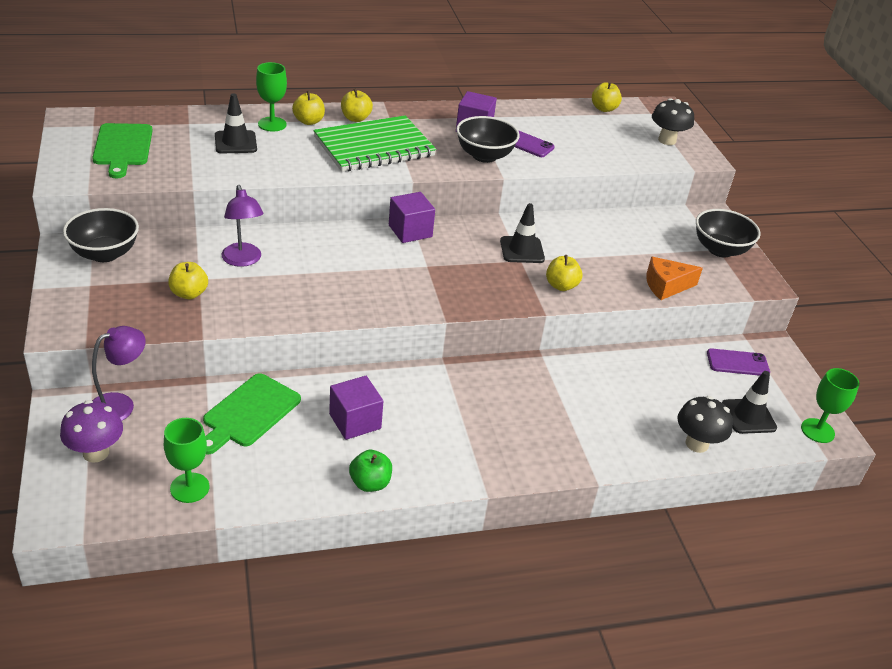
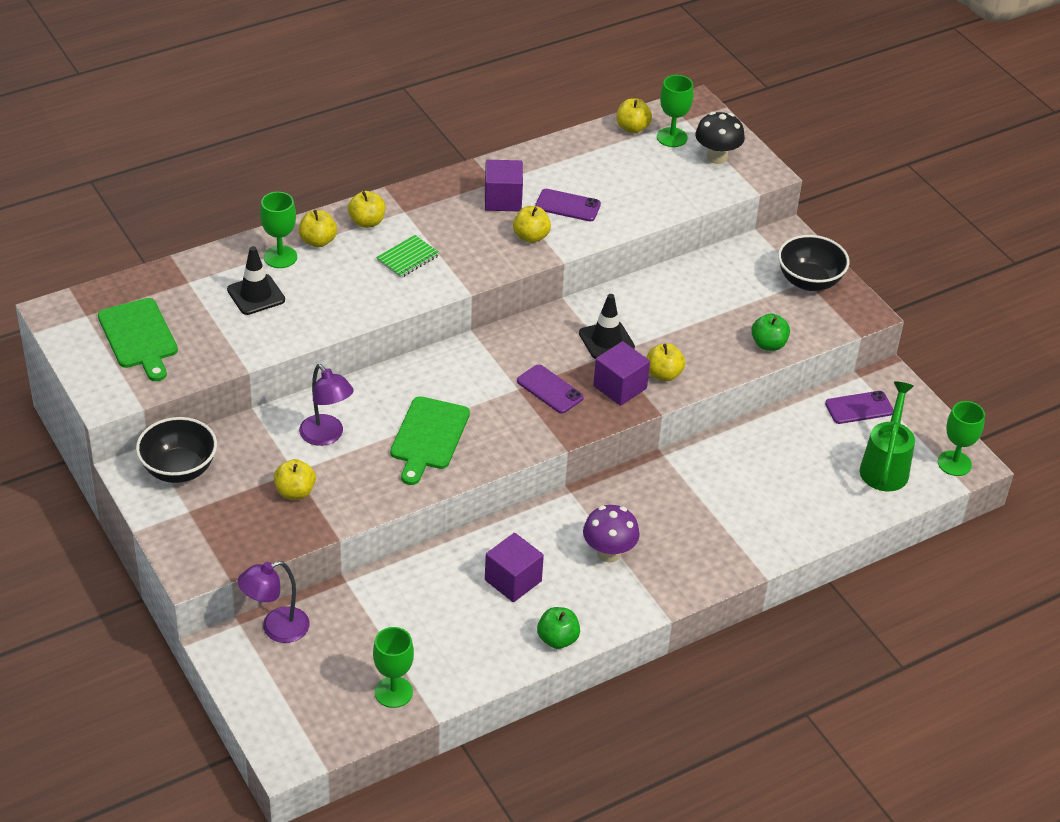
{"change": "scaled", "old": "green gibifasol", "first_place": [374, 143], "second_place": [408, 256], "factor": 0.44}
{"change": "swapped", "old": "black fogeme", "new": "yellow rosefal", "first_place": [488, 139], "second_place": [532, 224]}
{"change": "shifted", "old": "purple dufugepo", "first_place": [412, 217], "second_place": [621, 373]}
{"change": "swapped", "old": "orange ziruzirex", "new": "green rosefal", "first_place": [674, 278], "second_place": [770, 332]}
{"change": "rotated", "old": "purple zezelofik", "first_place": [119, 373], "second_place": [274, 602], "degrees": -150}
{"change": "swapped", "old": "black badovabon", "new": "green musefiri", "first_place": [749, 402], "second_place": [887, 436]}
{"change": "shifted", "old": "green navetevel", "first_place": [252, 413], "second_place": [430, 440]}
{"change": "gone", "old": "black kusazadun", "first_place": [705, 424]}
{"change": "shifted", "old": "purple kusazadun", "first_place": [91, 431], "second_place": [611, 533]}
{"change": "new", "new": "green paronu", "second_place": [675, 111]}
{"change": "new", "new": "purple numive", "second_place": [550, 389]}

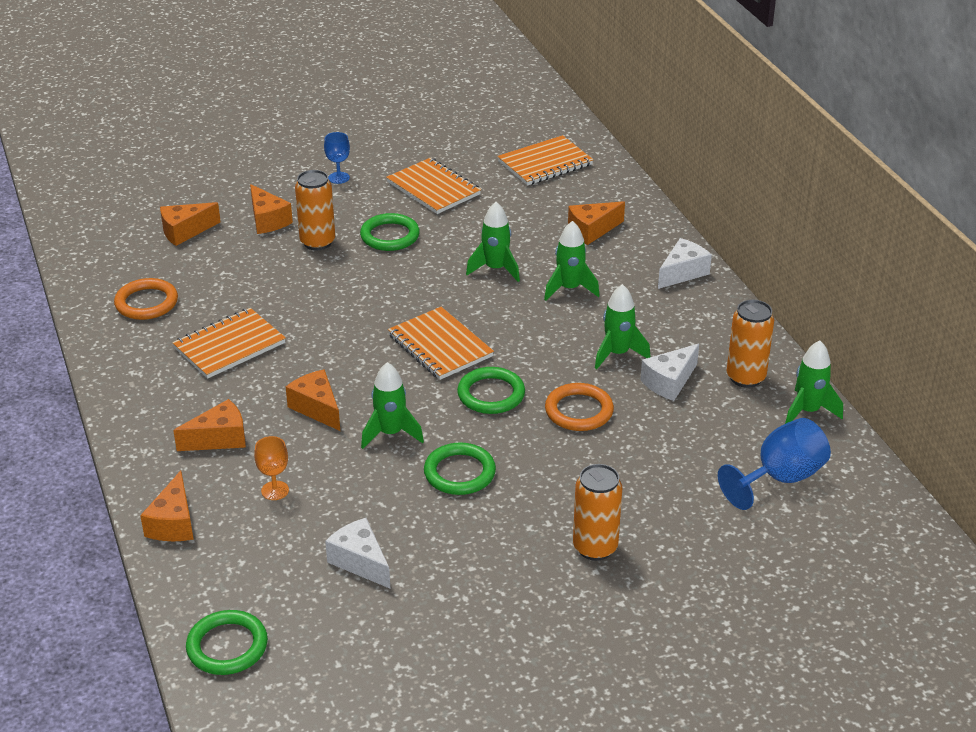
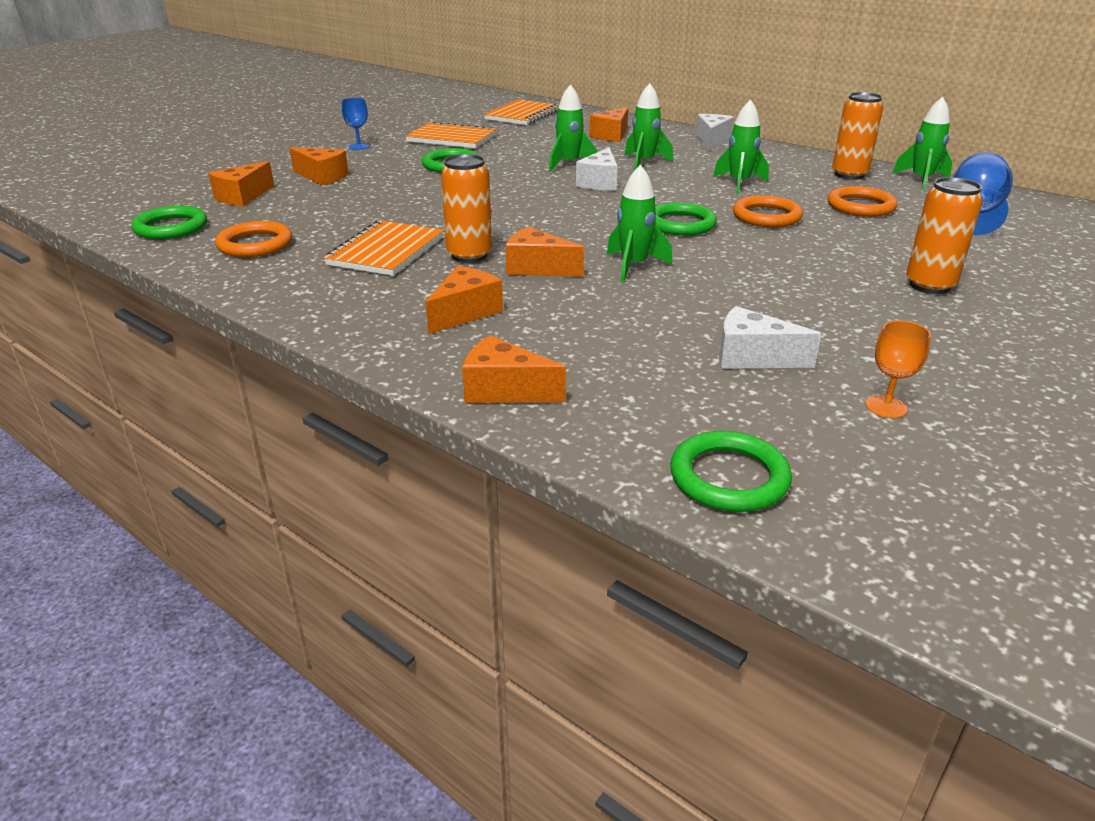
{"change": "shifted", "old": "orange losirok", "first_place": [315, 210], "second_place": [466, 208]}
{"change": "gone", "old": "orange gibifasol", "first_place": [441, 343]}
{"change": "shifted", "old": "white ziruzirex", "first_place": [669, 372], "second_place": [597, 168]}
{"change": "shifted", "old": "orange paronu", "first_place": [271, 468], "second_place": [898, 369]}
{"change": "shifted", "old": "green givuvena", "first_place": [460, 468], "second_place": [169, 222]}
{"change": "rotated", "old": "orange ziruzirex", "first_place": [167, 505], "second_place": [514, 369], "degrees": 135}
{"change": "new", "new": "orange givuvena", "second_place": [862, 201]}

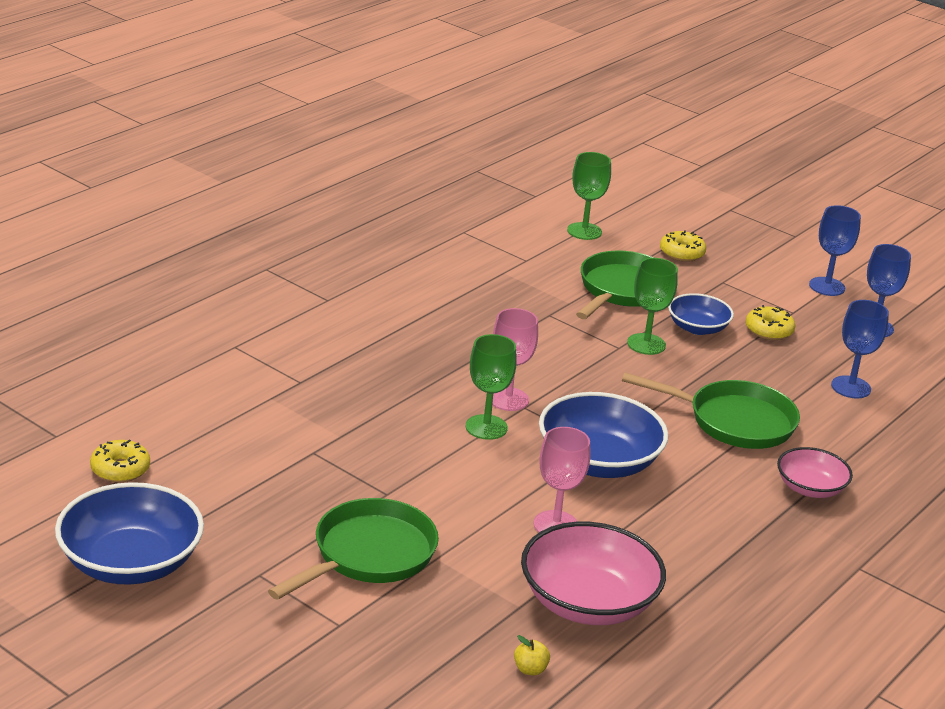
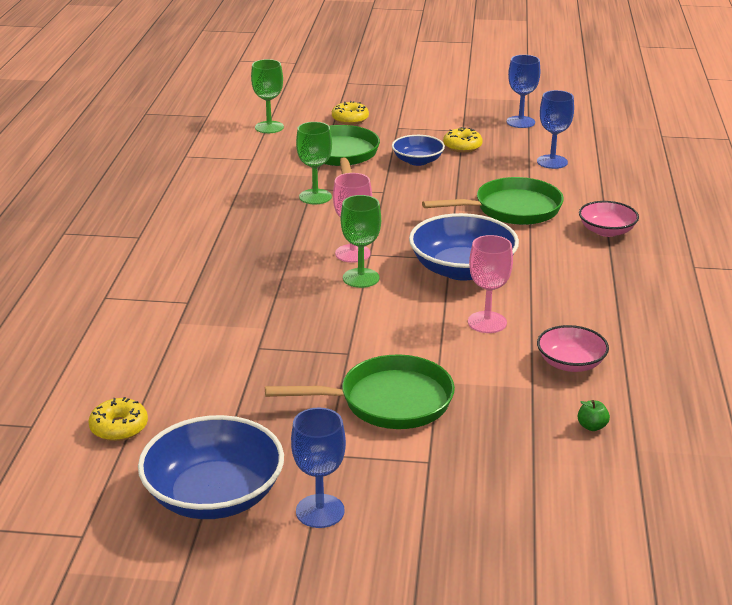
{"change": "shifted", "old": "blue paronu", "first_place": [835, 250], "second_place": [318, 468]}
{"change": "shifted", "old": "green paronu", "first_place": [652, 306], "second_place": [314, 163]}
{"change": "rotated", "old": "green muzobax", "first_place": [353, 549], "second_place": [360, 391], "degrees": 75}
{"change": "scaled", "old": "pink fogeme", "first_place": [593, 573], "second_place": [573, 348], "factor": 0.58}
{"change": "repainted", "old": "yellow rosefal", "new": "green rosefal", "first_place": [532, 655], "second_place": [594, 415]}

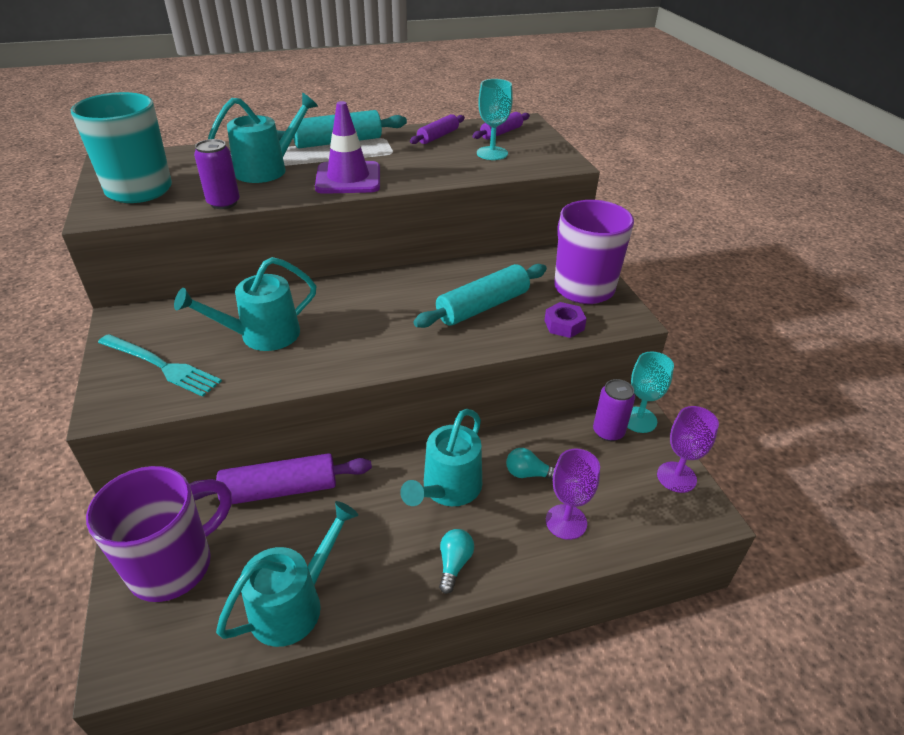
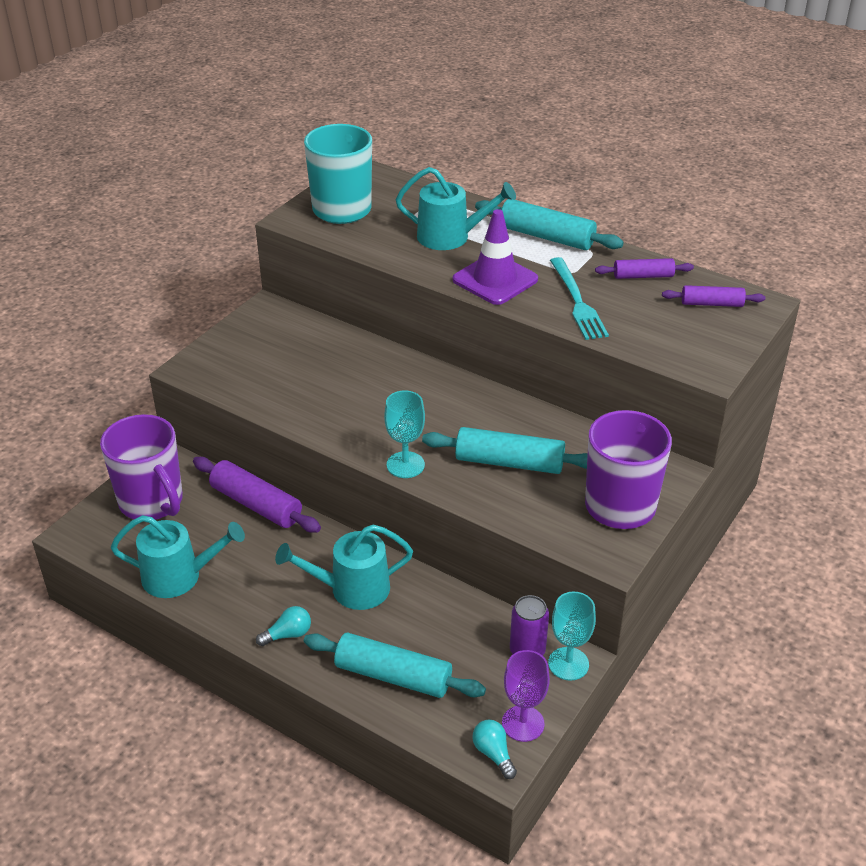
{"change": "shifted", "old": "turquoise paronu", "first_place": [495, 119], "second_place": [404, 434]}
{"change": "gone", "old": "purple losirok", "first_place": [217, 174]}
{"change": "gone", "old": "turquoise musefiri", "first_place": [245, 304]}
{"change": "gone", "old": "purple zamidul", "first_place": [565, 320]}
{"change": "shifted", "old": "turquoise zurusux", "first_place": [160, 365], "second_place": [579, 298]}
{"change": "shifted", "old": "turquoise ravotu", "first_place": [530, 464], "second_place": [494, 749]}
{"change": "swapped", "old": "purple paronu", "new": "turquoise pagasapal", "first_place": [573, 494], "second_place": [395, 665]}
{"change": "rotated", "old": "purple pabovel", "first_place": [159, 534], "second_place": [141, 467], "degrees": 45}

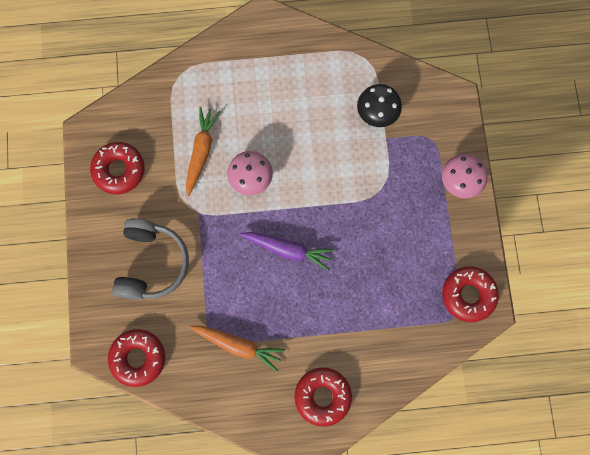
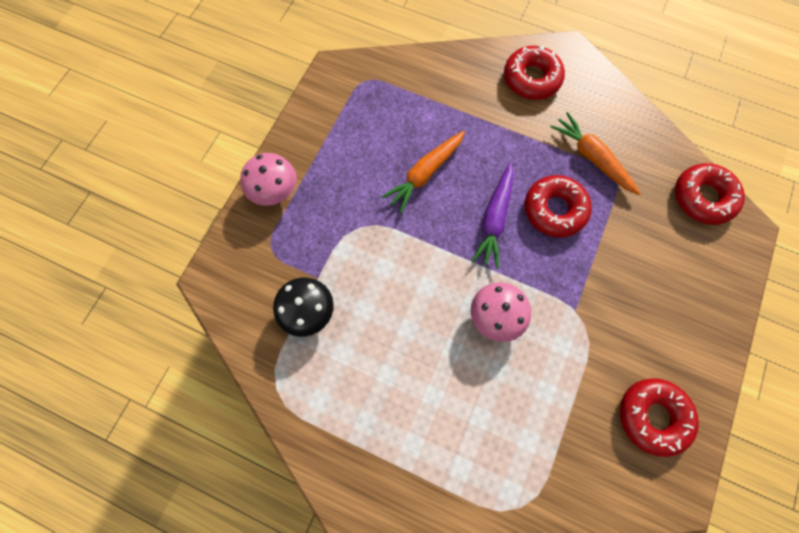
{"change": "shifted", "old": "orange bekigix", "first_place": [203, 151], "second_place": [423, 172]}
{"change": "gone", "old": "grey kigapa", "first_place": [150, 259]}
{"change": "rotated", "old": "purple bekigix", "first_place": [287, 251], "second_place": [493, 216], "degrees": -120}
{"change": "shifted", "old": "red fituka", "first_place": [470, 294], "second_place": [558, 206]}

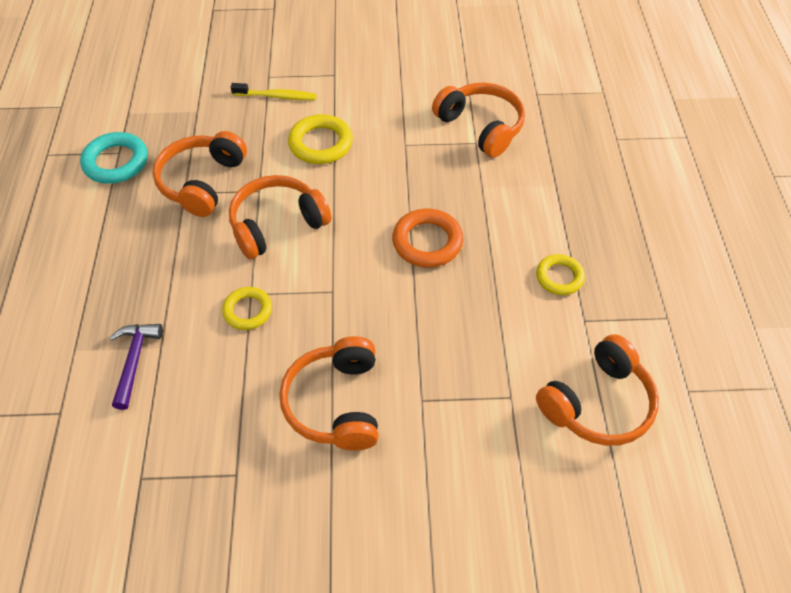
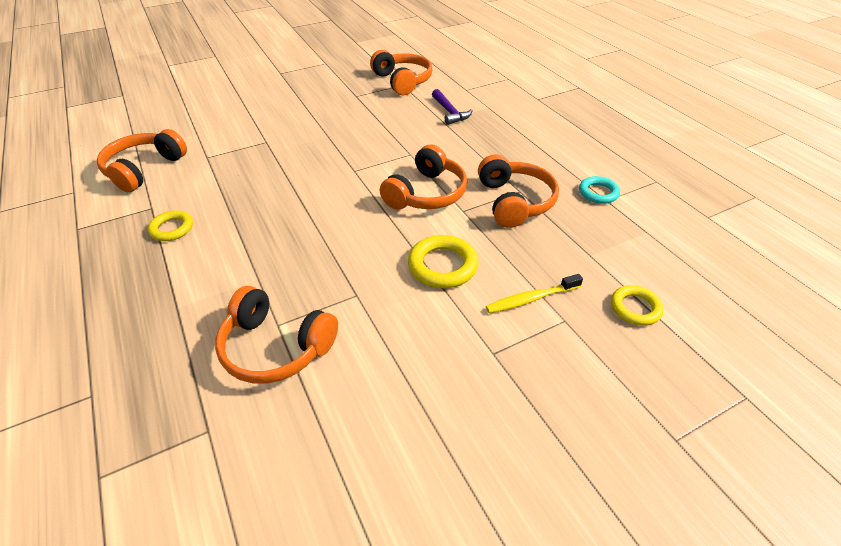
{"change": "scaled", "old": "turquoise givuvena", "first_place": [114, 158], "second_place": [599, 190], "factor": 0.66}
{"change": "gone", "old": "orange givuvena", "first_place": [428, 238]}
{"change": "shifted", "old": "yellow givuvena", "first_place": [247, 308], "second_place": [637, 305]}
{"change": "shifted", "old": "orange kigapa", "first_place": [328, 393], "second_place": [401, 72]}

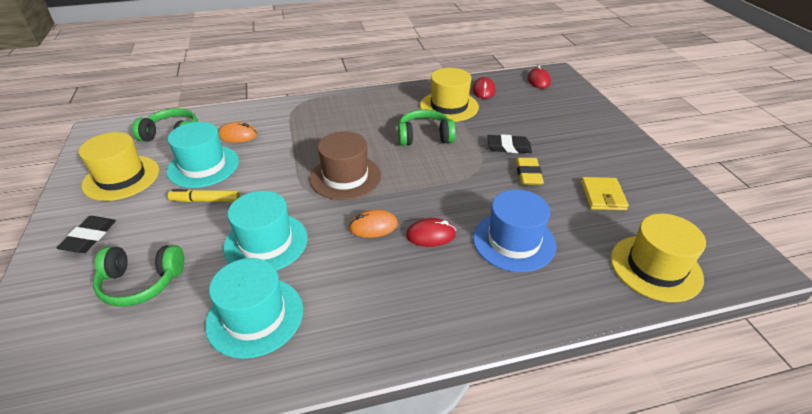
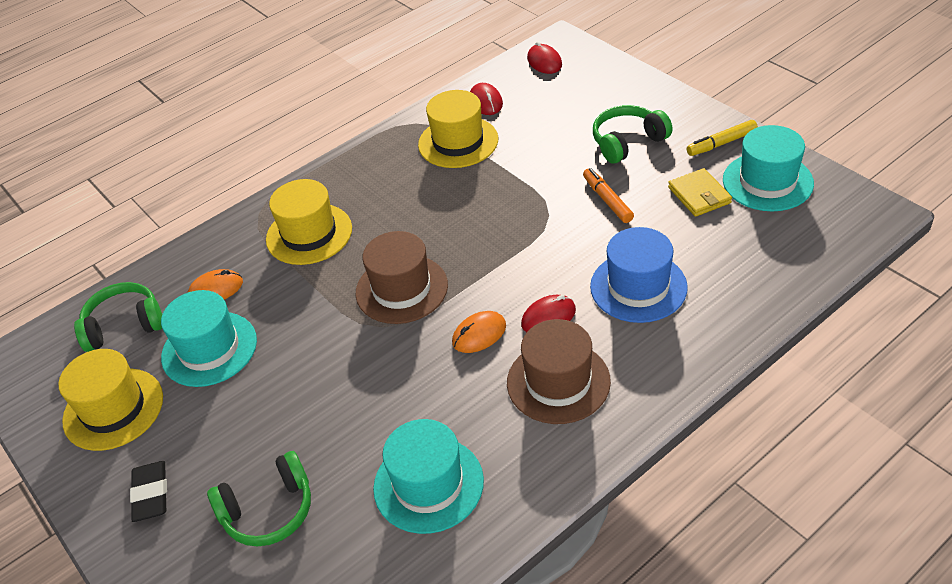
{"change": "shifted", "old": "green kigapa", "first_place": [427, 128], "second_place": [633, 134]}
{"change": "gone", "old": "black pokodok", "first_place": [510, 143]}
{"change": "swapped", "old": "yellow pokodok", "new": "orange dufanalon", "first_place": [530, 171], "second_place": [608, 195]}
{"change": "shifted", "old": "yellow dufanalon", "first_place": [204, 195], "second_place": [722, 138]}
{"change": "shifted", "old": "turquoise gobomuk", "first_place": [265, 230], "second_place": [768, 168]}
{"change": "shifted", "old": "yellow gobomuk", "first_place": [658, 258], "second_place": [309, 222]}
{"change": "new", "new": "brown gobomuk", "second_place": [559, 371]}

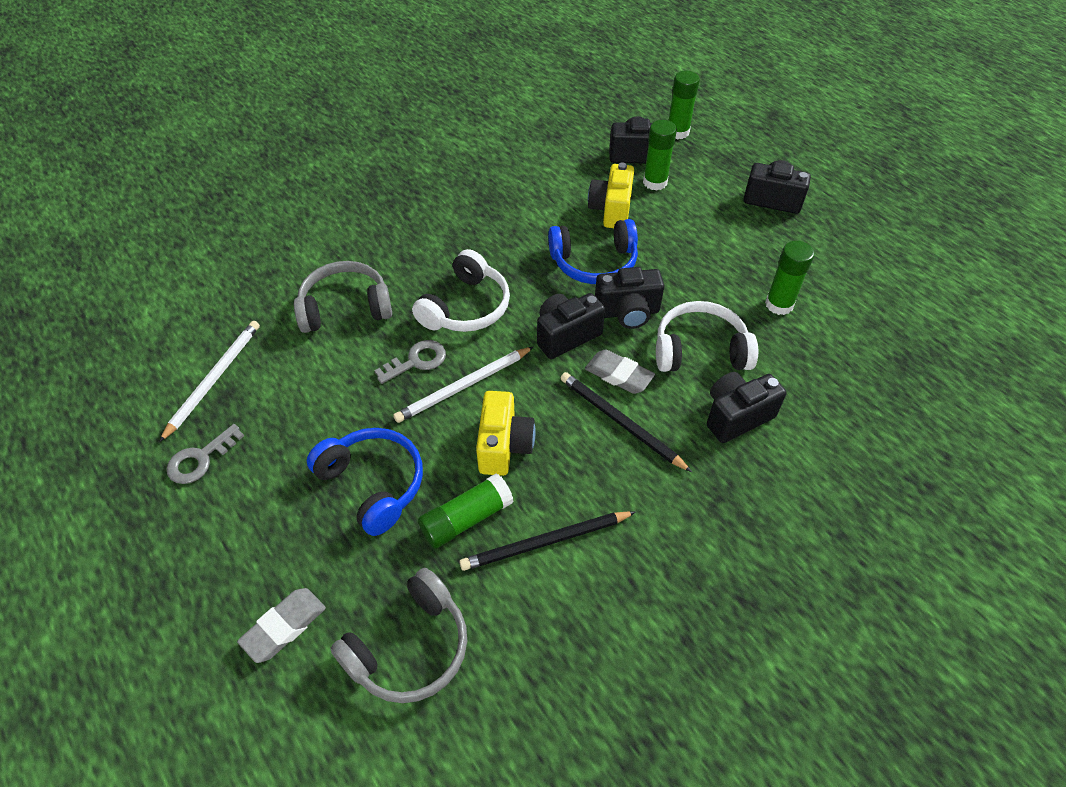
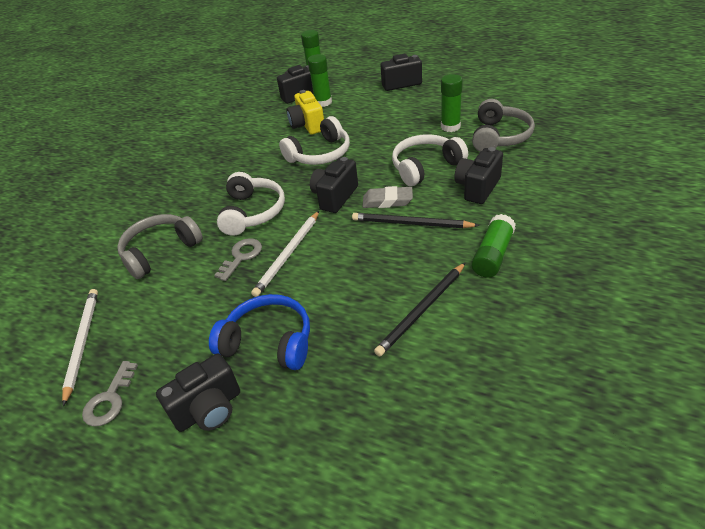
{"change": "repainted", "old": "blue kigapa", "new": "white kigapa", "first_place": [593, 251], "second_place": [314, 140]}
{"change": "shifted", "old": "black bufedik", "first_place": [629, 298], "second_place": [198, 393]}
{"change": "gone", "old": "yellow bufedik", "first_place": [506, 433]}
{"change": "shifted", "old": "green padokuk", "first_place": [466, 511], "second_place": [493, 246]}
{"change": "shifted", "old": "grey kigapa", "first_place": [398, 635], "second_place": [503, 125]}
{"change": "gone", "old": "grey pokodok", "first_place": [281, 625]}

